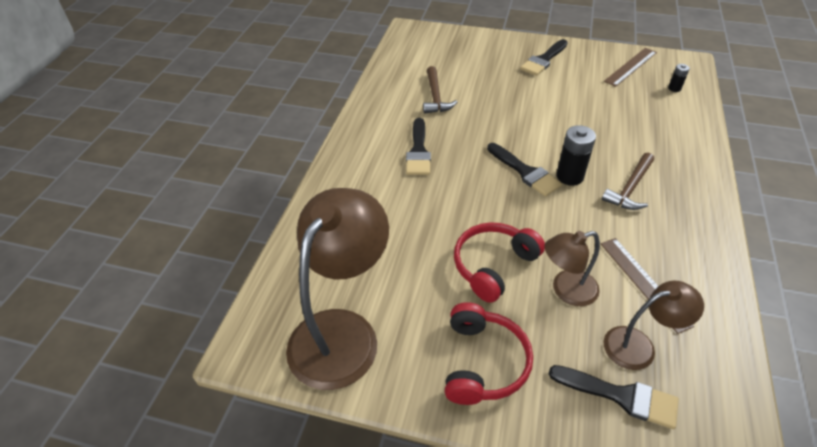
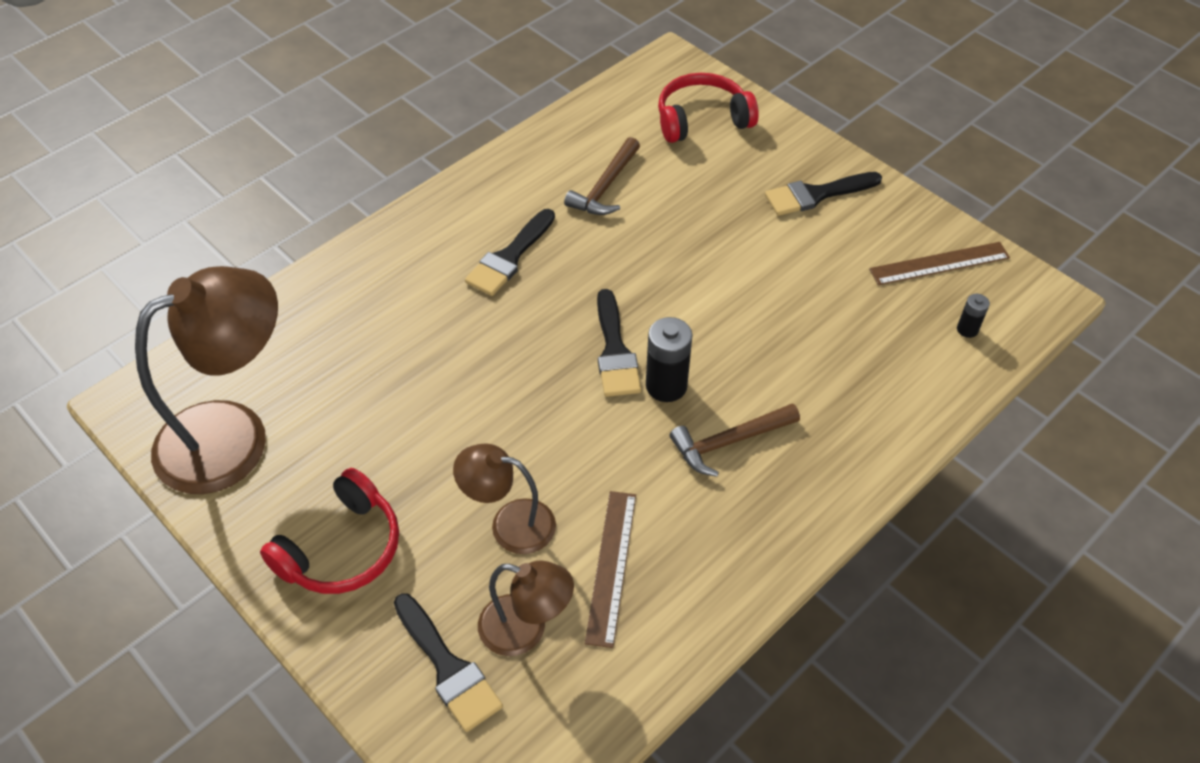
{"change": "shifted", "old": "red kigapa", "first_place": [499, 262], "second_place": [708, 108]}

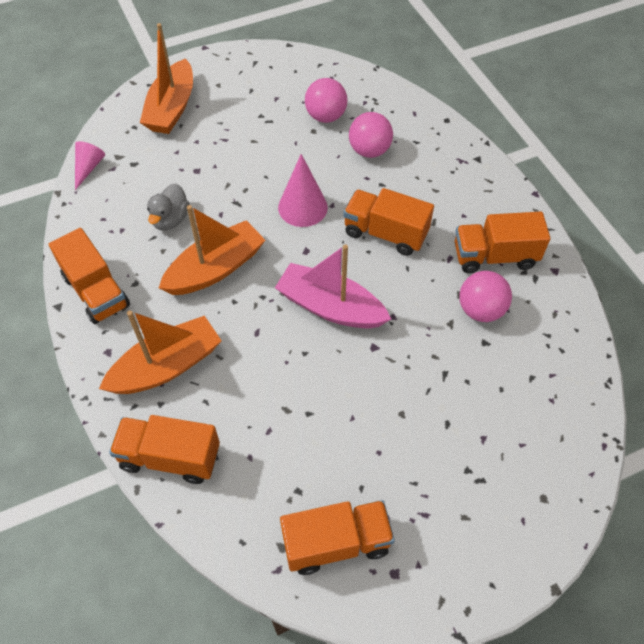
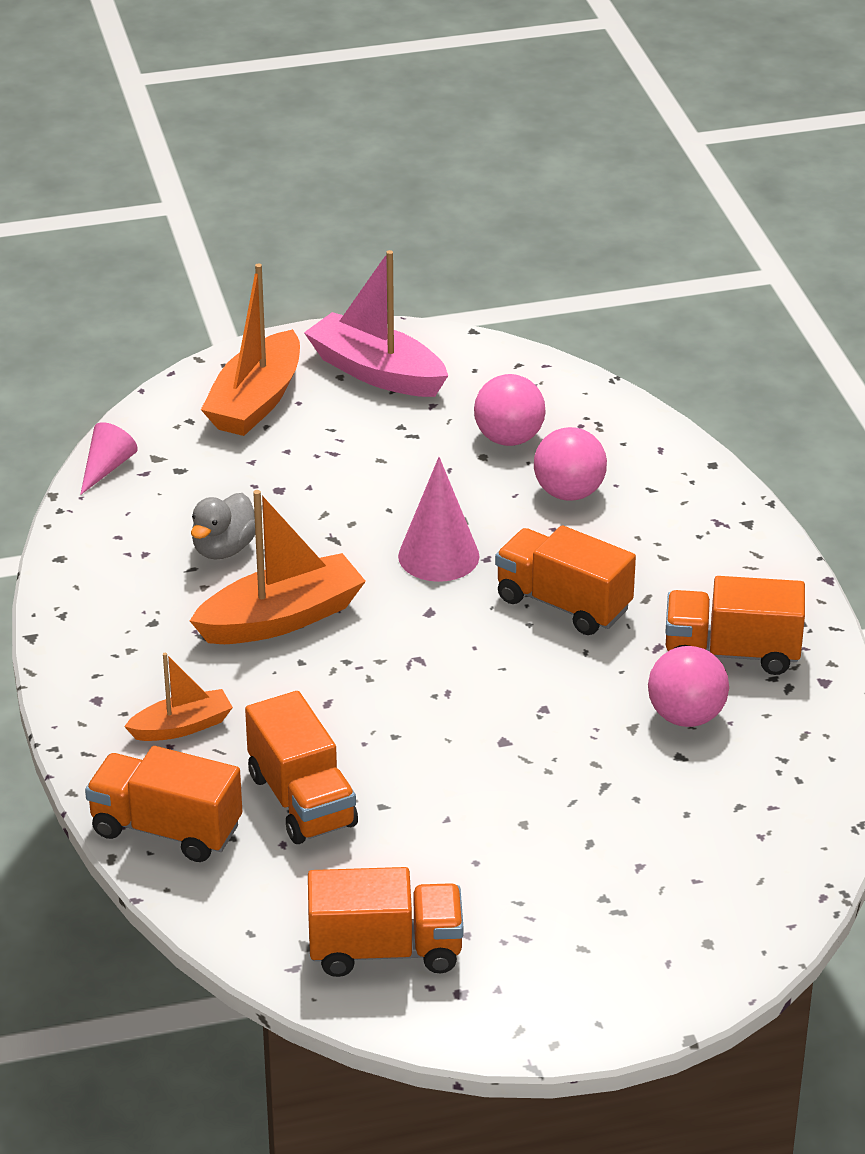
{"change": "shifted", "old": "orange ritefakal", "first_place": [89, 276], "second_place": [301, 767]}
{"change": "shifted", "old": "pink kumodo", "first_place": [333, 286], "second_place": [376, 323]}
{"change": "scaled", "old": "orange kumodo", "first_place": [160, 352], "second_place": [178, 697], "factor": 0.57}

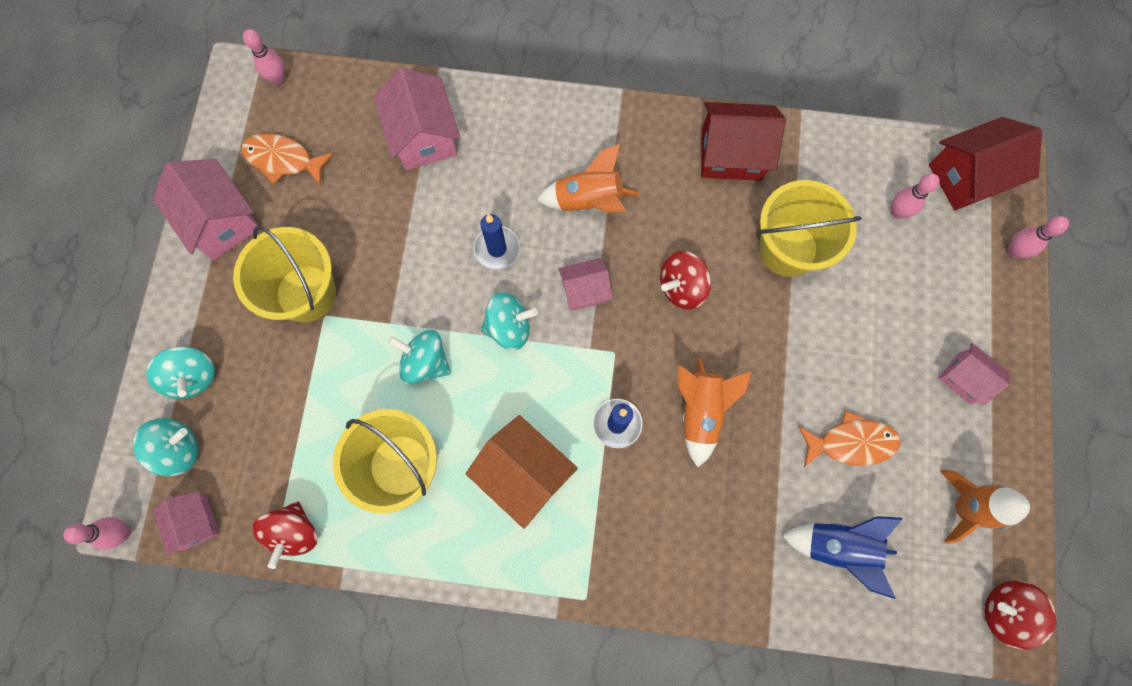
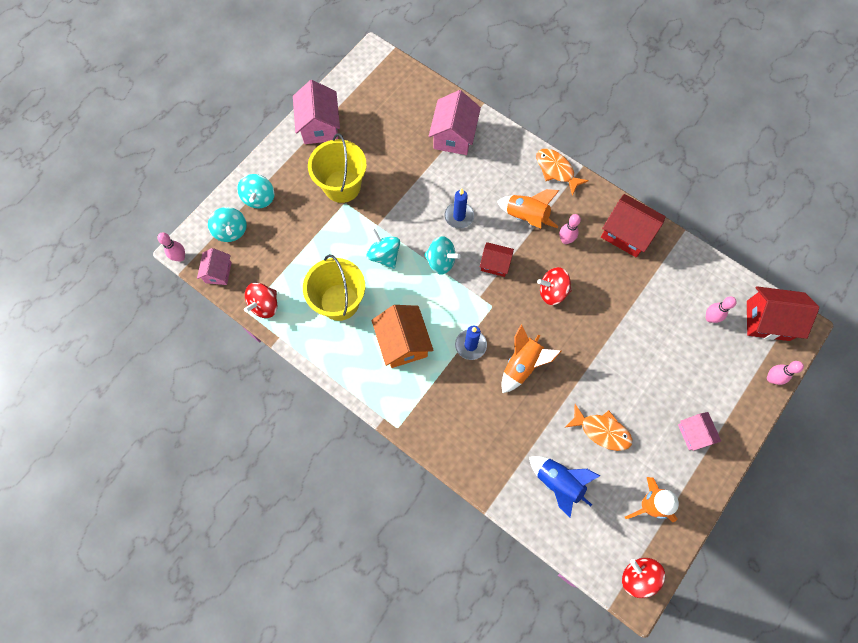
{"change": "shifted", "old": "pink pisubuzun", "first_place": [264, 57], "second_place": [570, 229]}
{"change": "shifted", "old": "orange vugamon", "first_place": [287, 160], "second_place": [562, 172]}
{"change": "gone", "old": "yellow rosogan", "first_place": [810, 228]}
{"change": "repainted", "old": "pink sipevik", "new": "red sipevik", "first_place": [585, 284], "second_place": [497, 259]}
{"change": "rotated", "old": "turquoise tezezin", "first_place": [165, 447], "second_place": [227, 224], "degrees": 60}

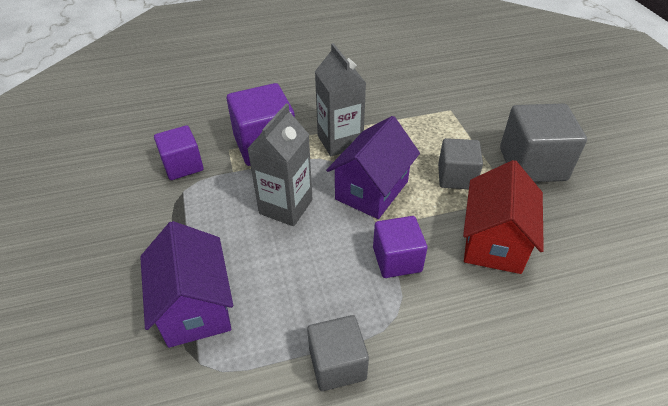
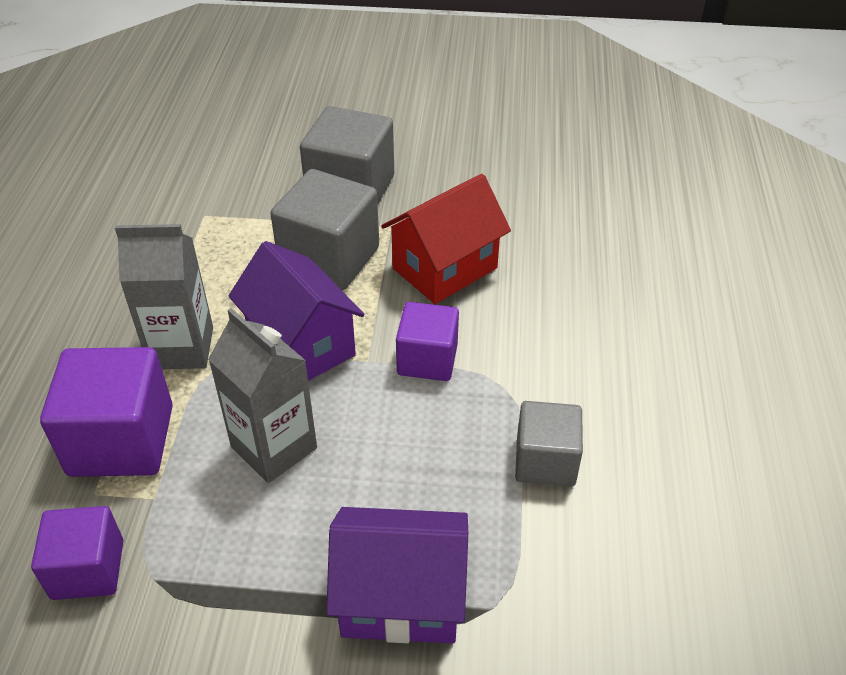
{"change": "scaled", "old": "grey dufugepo", "first_place": [460, 163], "second_place": [324, 229], "factor": 1.58}
{"change": "rotated", "old": "red sipevik", "first_place": [503, 217], "second_place": [446, 239], "degrees": -75}

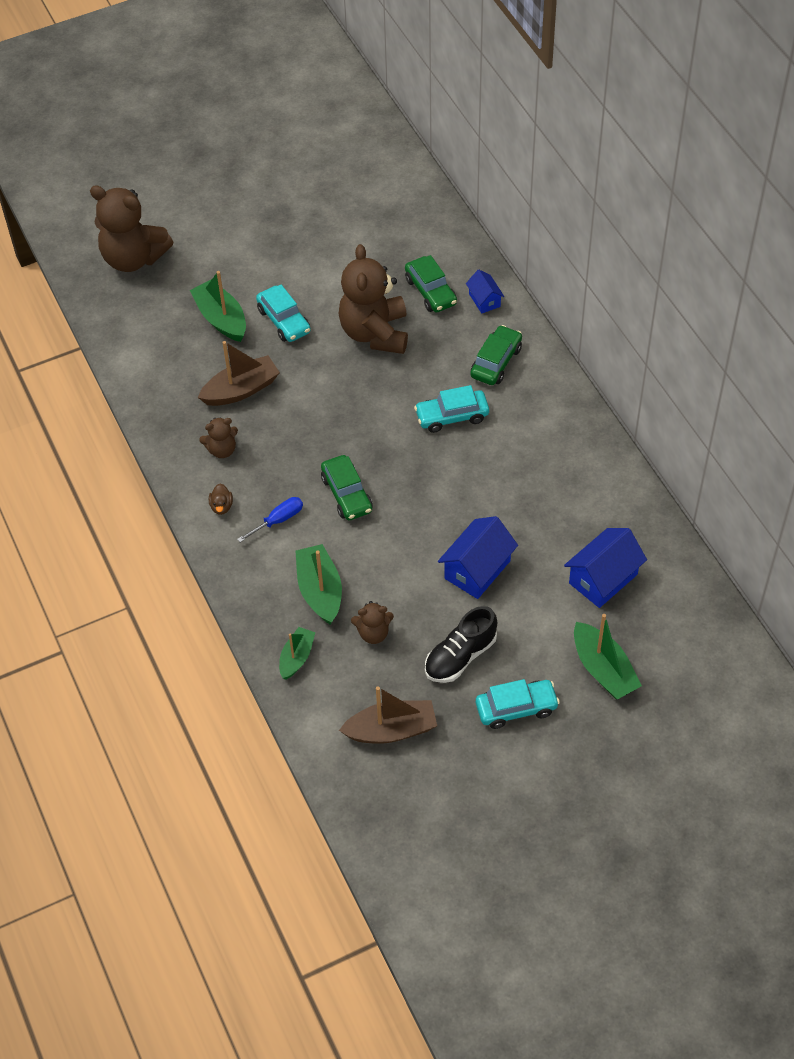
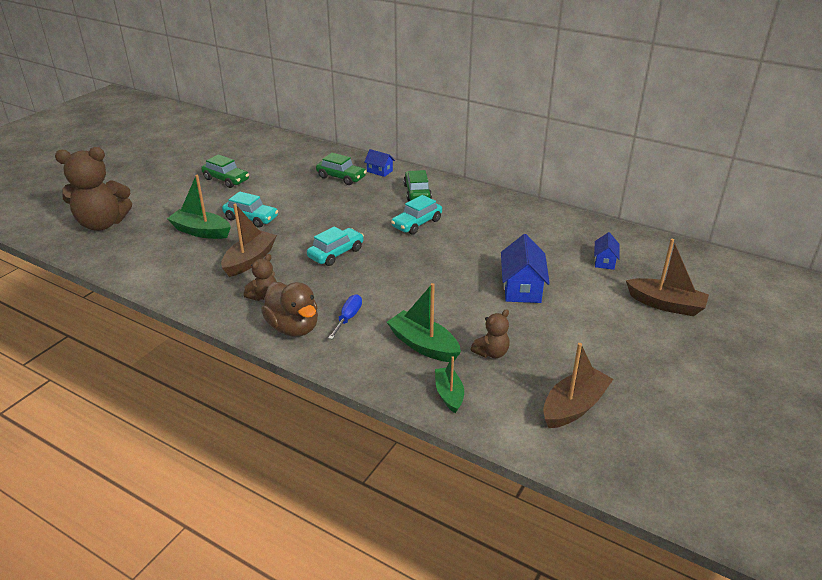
{"change": "gone", "old": "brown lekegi", "first_place": [373, 299]}
{"change": "shifted", "old": "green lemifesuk", "first_place": [347, 487], "second_place": [225, 171]}
{"change": "scaled", "old": "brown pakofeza", "first_place": [221, 499], "second_place": [289, 309], "factor": 2.29}
{"change": "scaled", "old": "blue sipevik", "first_place": [605, 568], "second_place": [607, 251], "factor": 0.57}
{"change": "gone", "old": "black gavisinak", "first_place": [461, 644]}
{"change": "repainted", "old": "green kumodo", "new": "brown kumodo", "first_place": [608, 656], "second_place": [667, 277]}
{"change": "shifted", "old": "turquoise lemifesuk", "first_place": [518, 704], "second_place": [335, 246]}

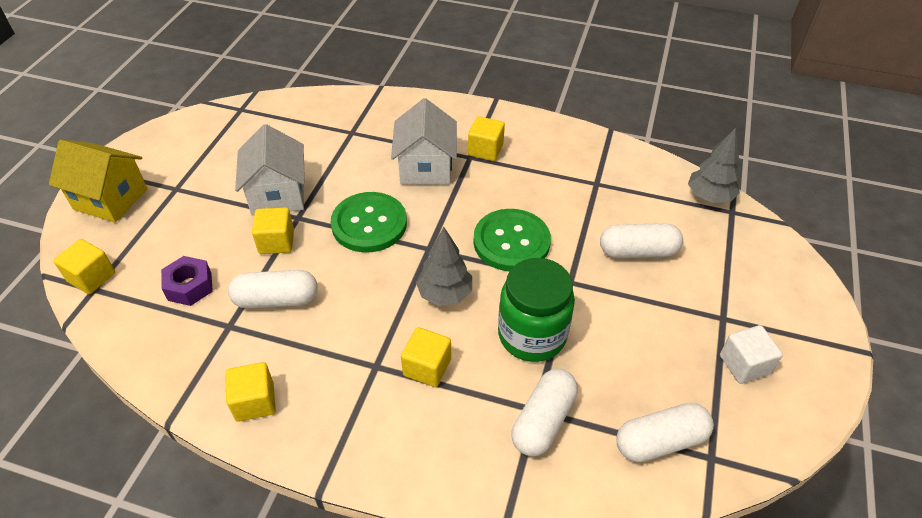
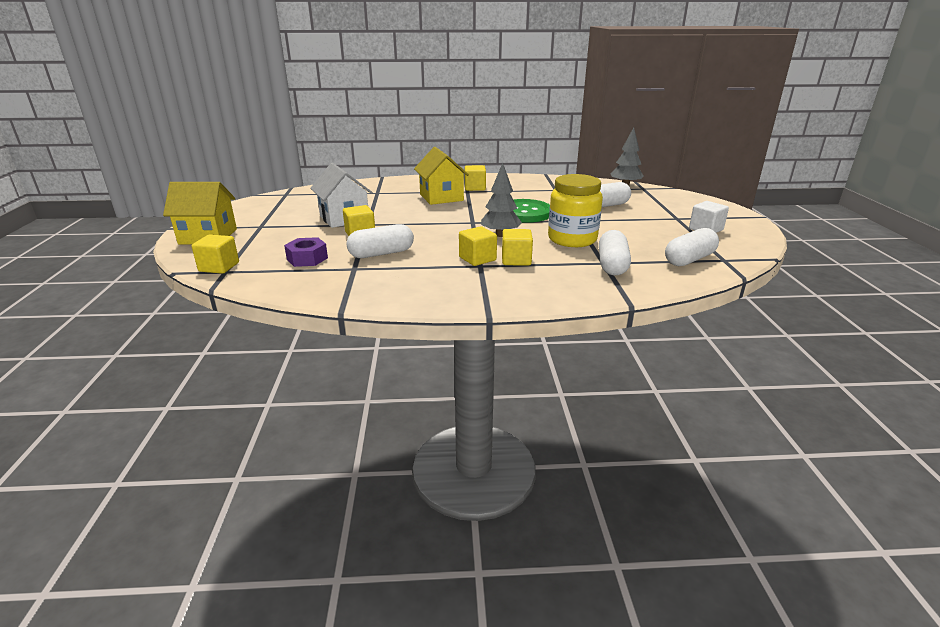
{"change": "repainted", "old": "white sipevik", "new": "yellow sipevik", "first_place": [424, 141], "second_place": [441, 176]}
{"change": "gone", "old": "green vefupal", "first_place": [369, 222]}
{"change": "repainted", "old": "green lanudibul", "new": "yellow lanudibul", "first_place": [536, 310], "second_place": [575, 210]}
{"change": "shifted", "old": "yellow dufugepo", "first_place": [250, 392], "second_place": [478, 246]}

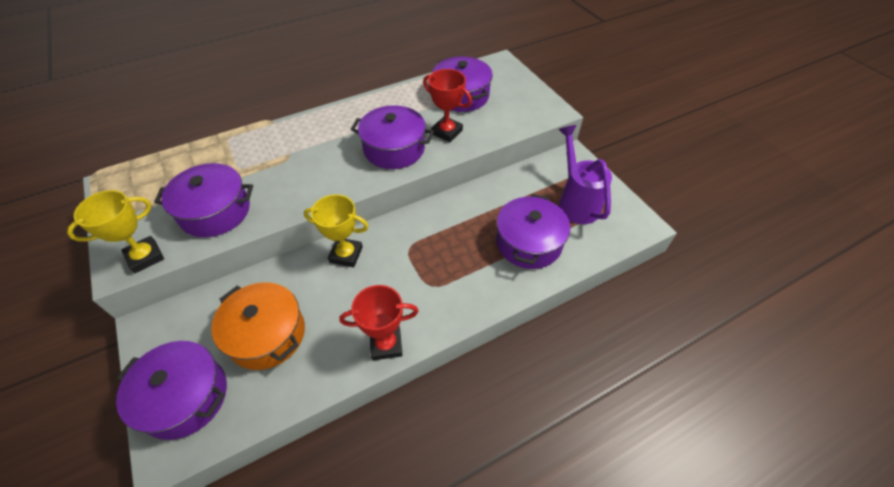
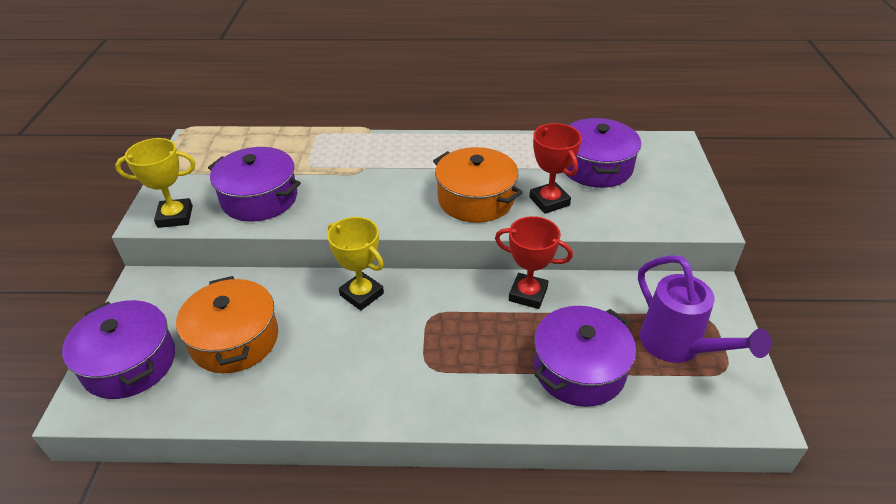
{"change": "repainted", "old": "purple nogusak", "new": "orange nogusak", "first_place": [392, 137], "second_place": [478, 185]}
{"change": "rotated", "old": "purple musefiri", "first_place": [585, 174], "second_place": [704, 309], "degrees": 135}
{"change": "shifted", "old": "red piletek", "first_place": [379, 322], "second_place": [534, 262]}

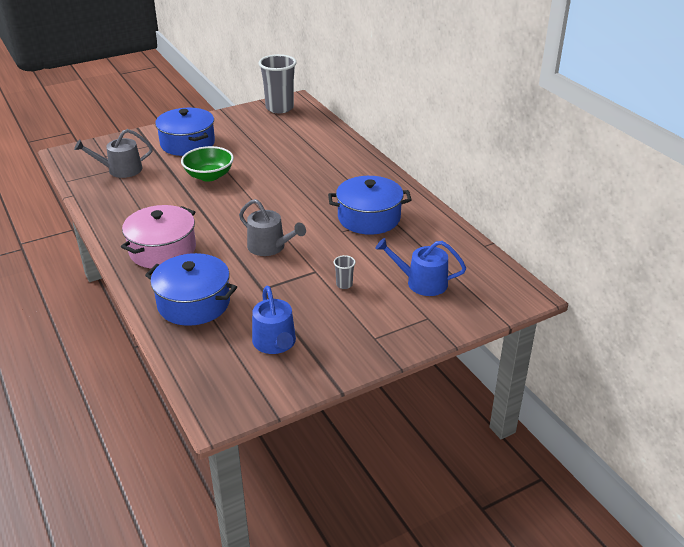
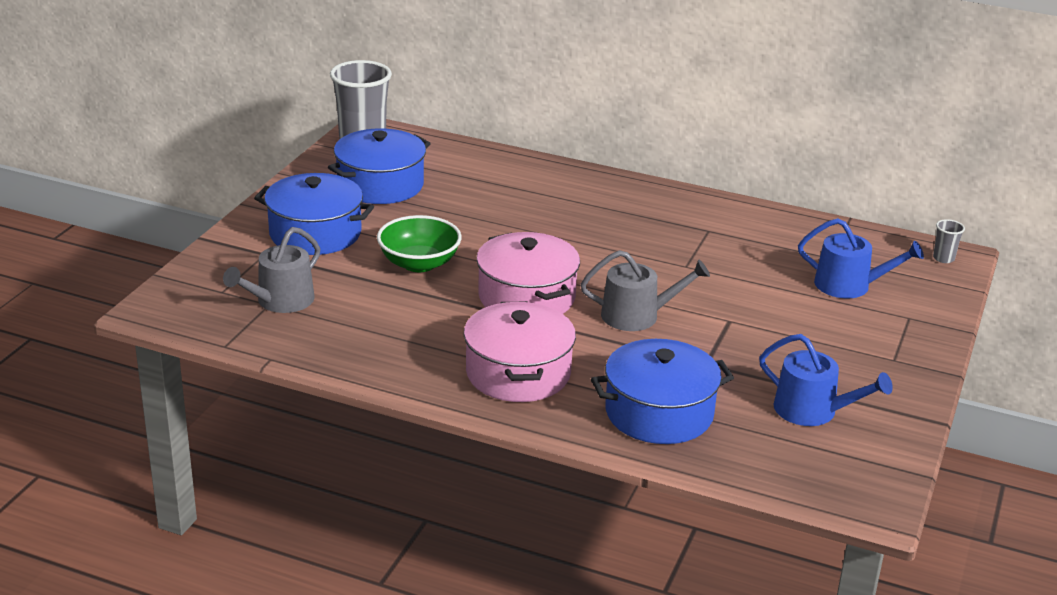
{"change": "shifted", "old": "blue nogusak", "first_place": [370, 205], "second_place": [379, 166]}
{"change": "rotated", "old": "blue musefiri", "first_place": [420, 267], "second_place": [861, 258], "degrees": -135}
{"change": "shifted", "old": "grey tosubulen", "first_place": [345, 272], "second_place": [949, 241]}
{"change": "new", "new": "pink nogusak", "second_place": [528, 273]}

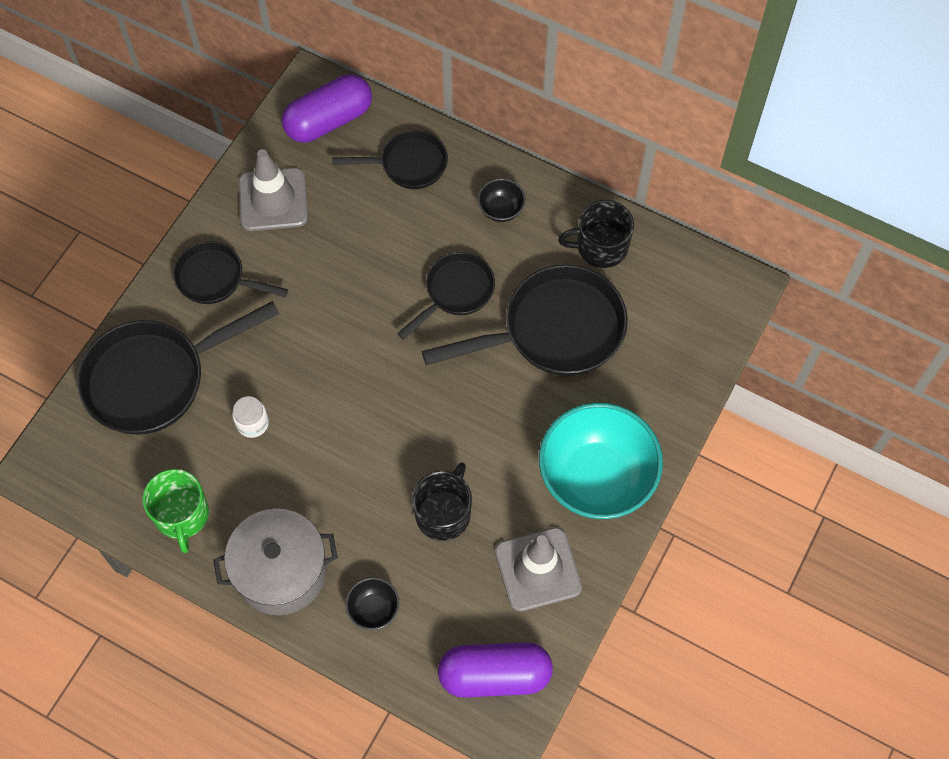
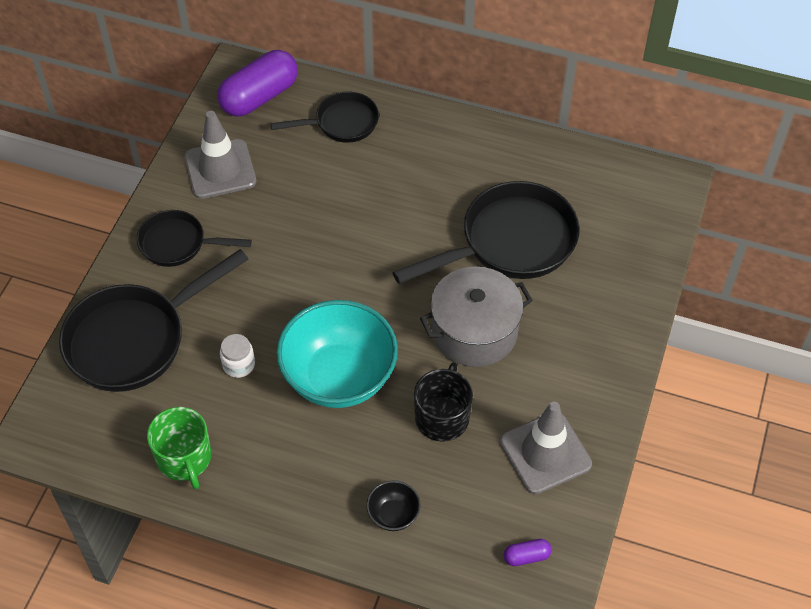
{"change": "gone", "old": "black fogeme", "first_place": [502, 200]}
{"change": "gone", "old": "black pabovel", "first_place": [596, 234]}
{"change": "gone", "old": "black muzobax", "first_place": [446, 296]}
{"change": "shifted", "old": "turquoise fogeme", "first_place": [601, 461], "second_place": [337, 354]}
{"change": "shifted", "old": "grey nogusak", "first_place": [275, 562], "second_place": [476, 317]}
{"change": "scaled", "old": "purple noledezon", "first_place": [495, 670], "second_place": [528, 552], "factor": 0.43}

